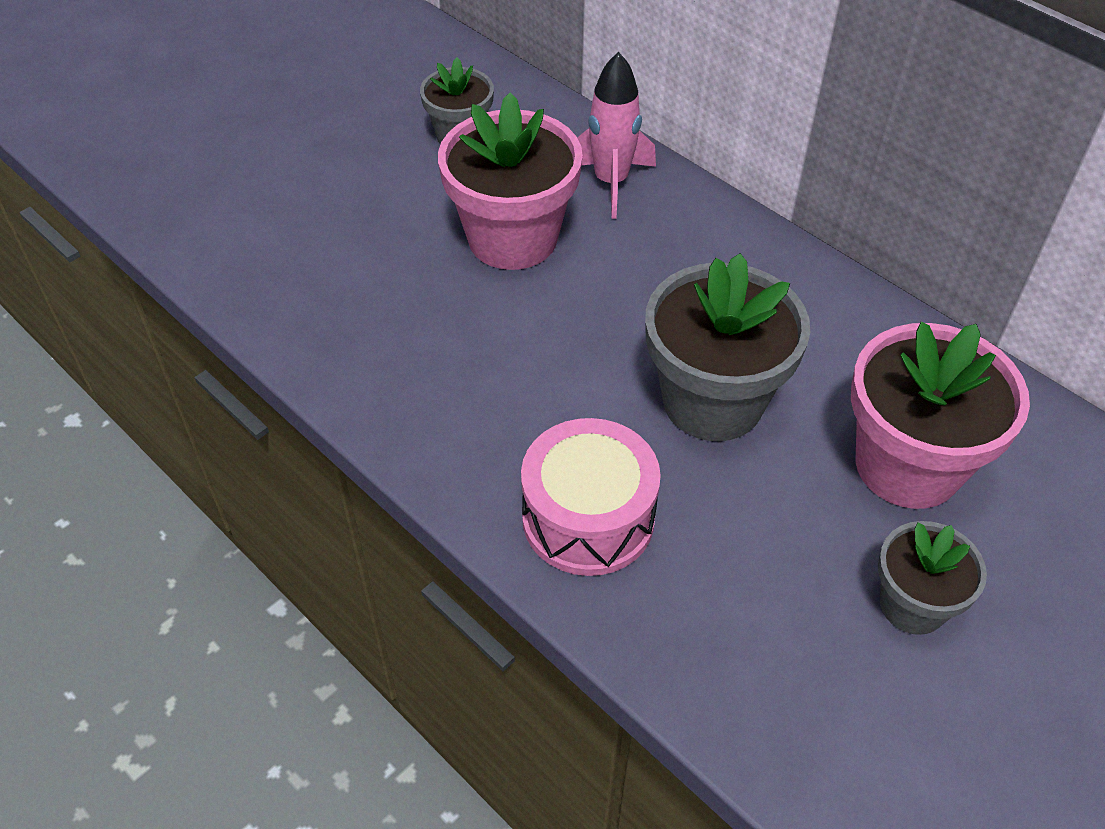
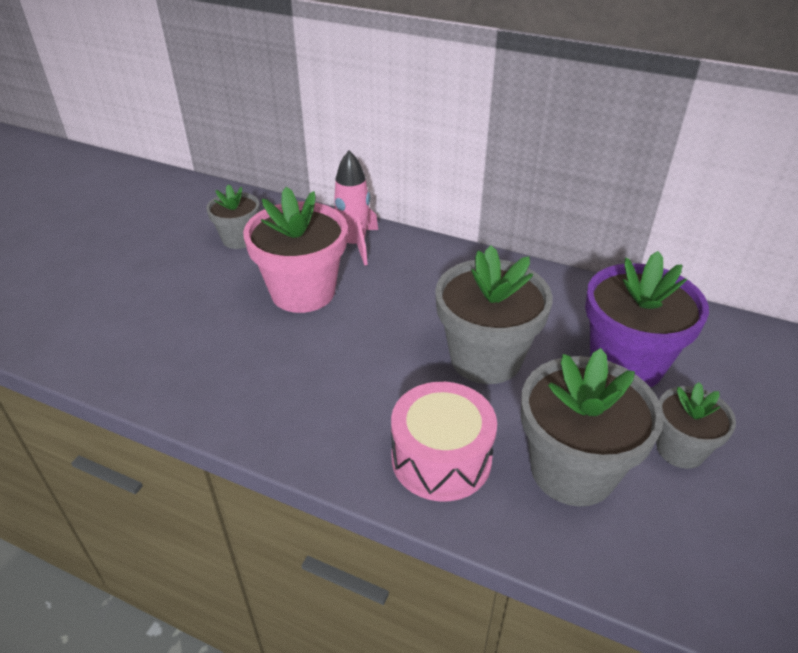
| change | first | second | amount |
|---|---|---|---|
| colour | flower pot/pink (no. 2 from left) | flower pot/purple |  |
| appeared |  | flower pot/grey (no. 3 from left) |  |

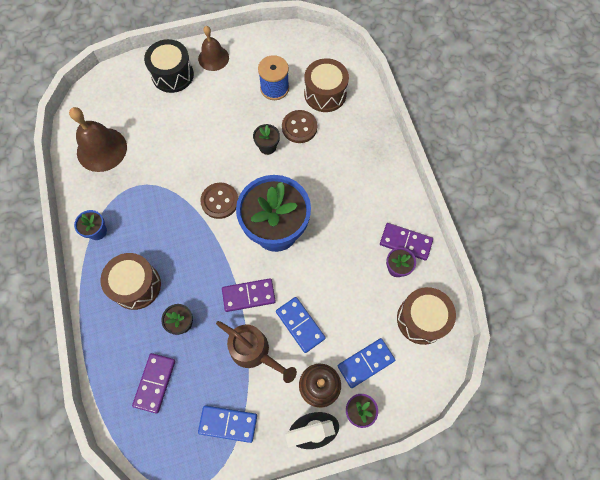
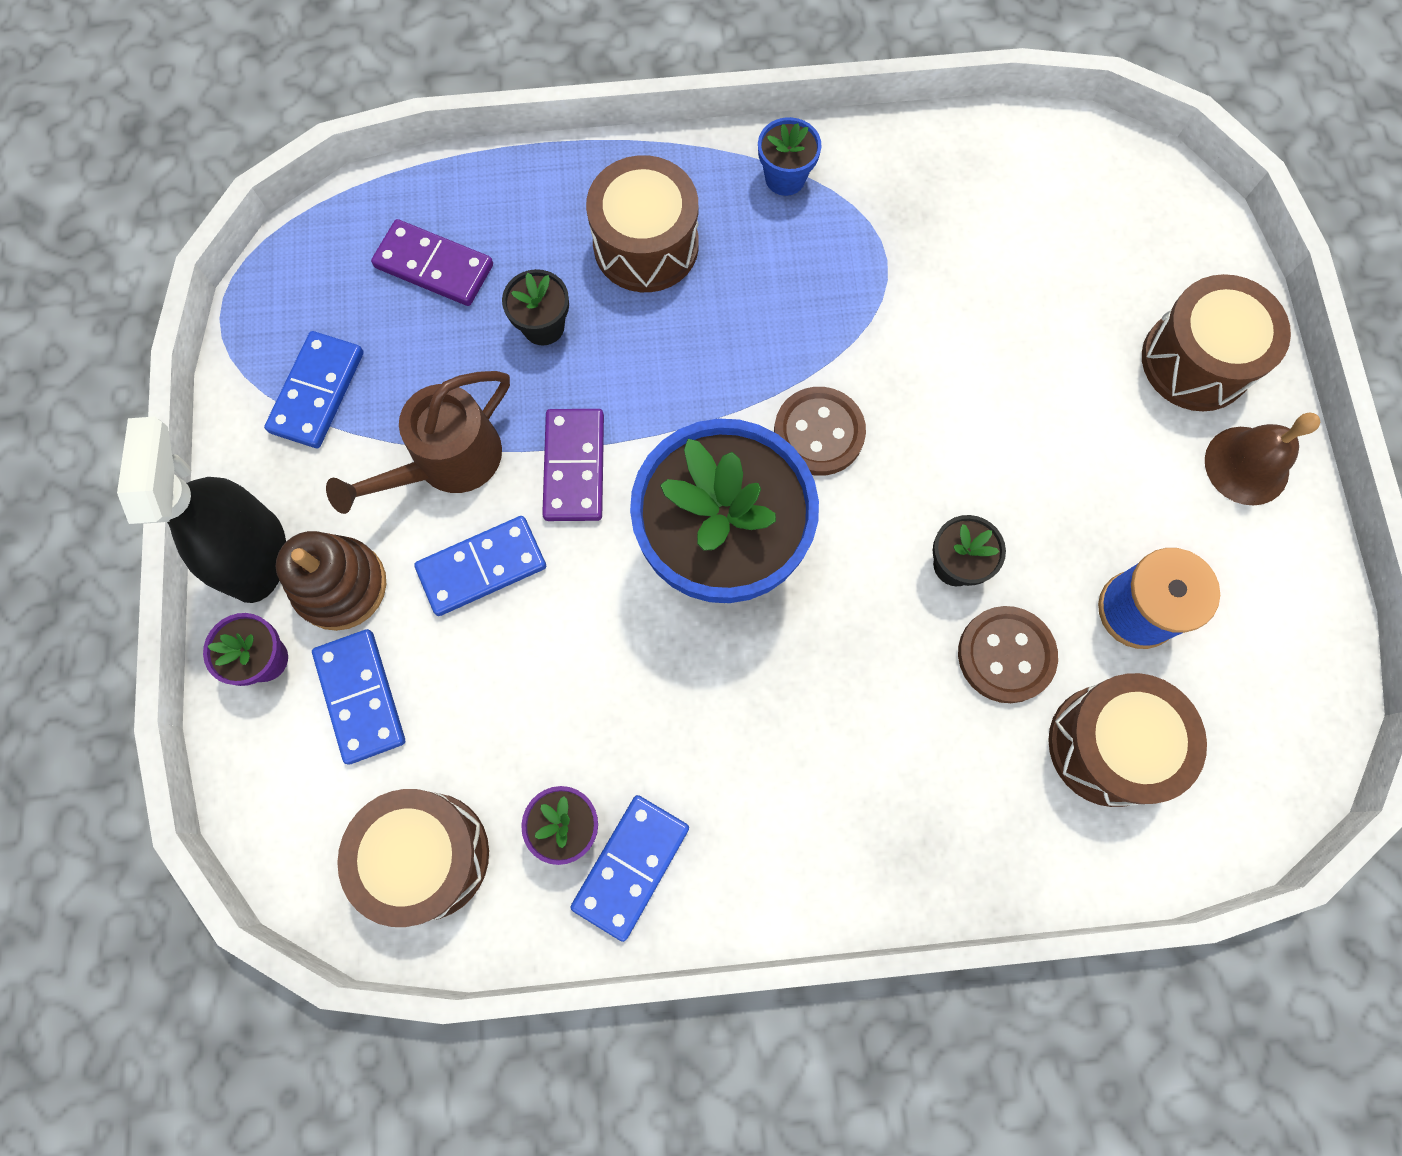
| change | first | second | amount |
|---|---|---|---|
| missing | bell/brown (no. 1 from left) |  |  |
| colour | drum/black | drum/brown (no. 4 from left) |  |
| colour | domino/purple (no. 3 from left) | domino/blue (no. 4 from left) |  |

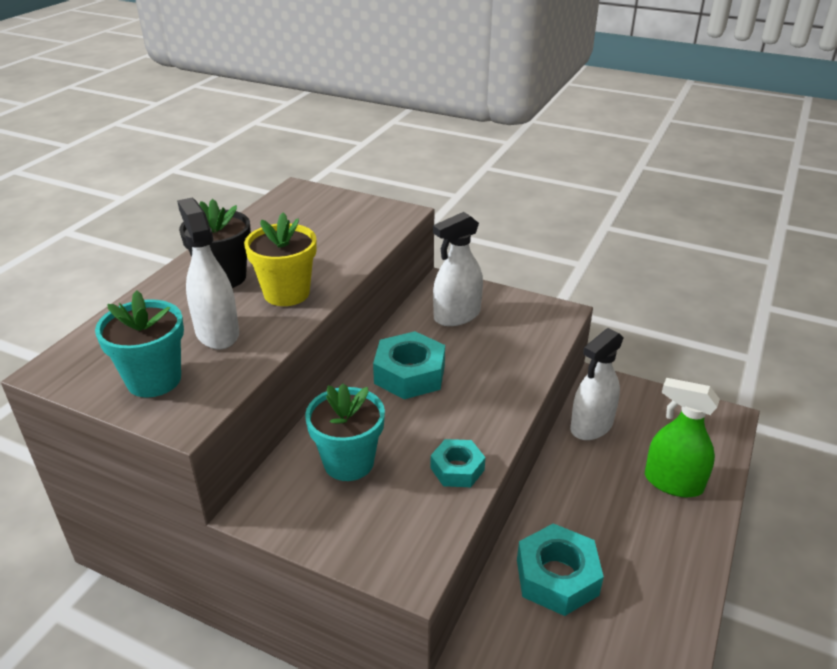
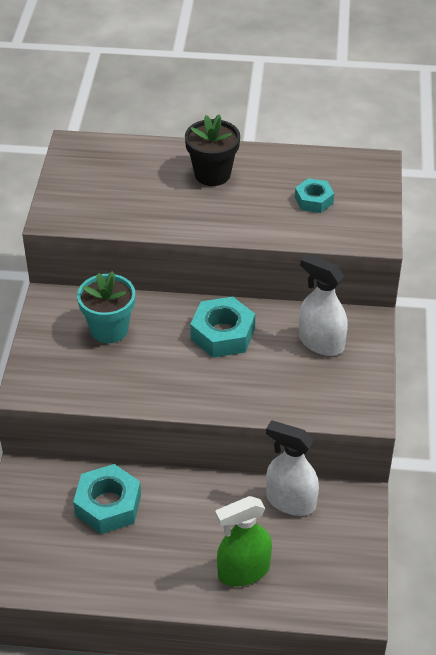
| change | first | second | amount |
|---|---|---|---|
| missing | flower pot/turquoise (no. 1 from left) |  |  |
| missing | spray bottle/white (no. 1 from left) |  |  |
| missing | flower pot/yellow |  |  |
| relocated | nut/turquoise (no. 2 from left in the first image) | nut/turquoise (no. 3 from left) |  |
| spun | spray bottle/green |  | 120 degrees counterclockwise |

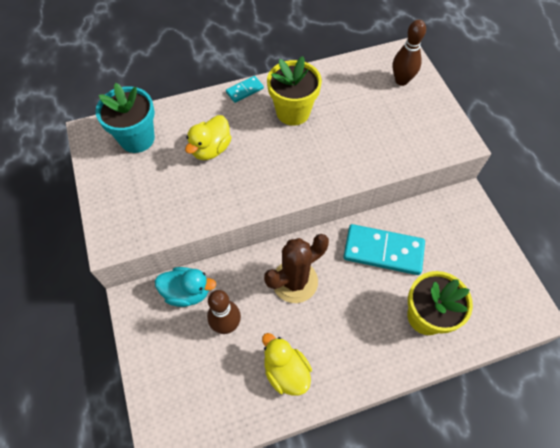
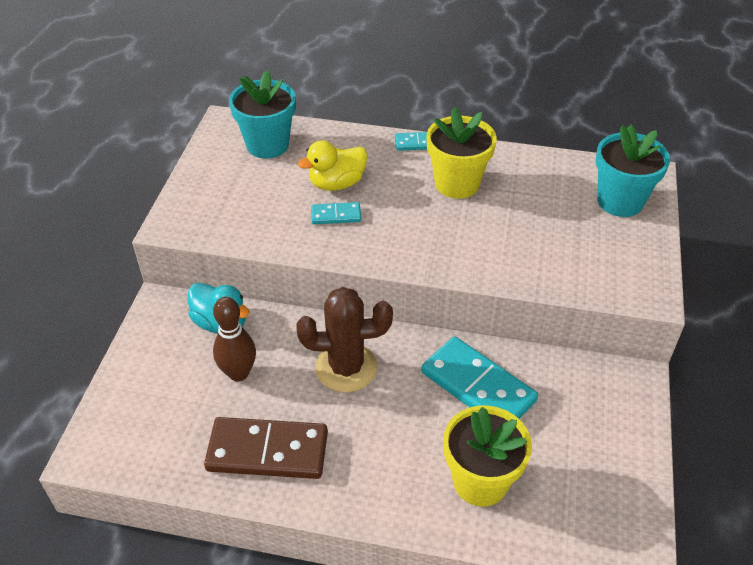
| change | first | second | amount |
|---|---|---|---|
| exchanged | duck/yellow (no. 2 from left) | domino/brown |  |
| exchanged | bowling pin/brown (no. 2 from left) | flower pot/turquoise (no. 2 from left) |  |
| appeared |  | domino/turquoise (no. 1 from left) |  |

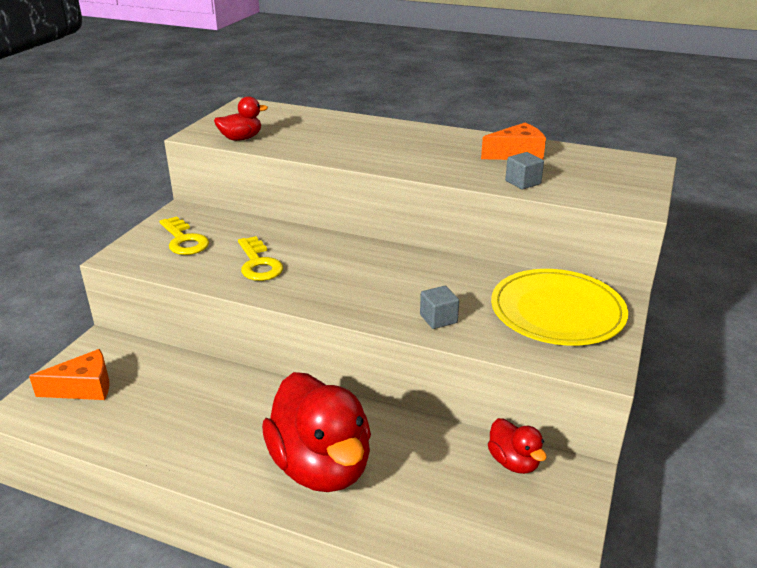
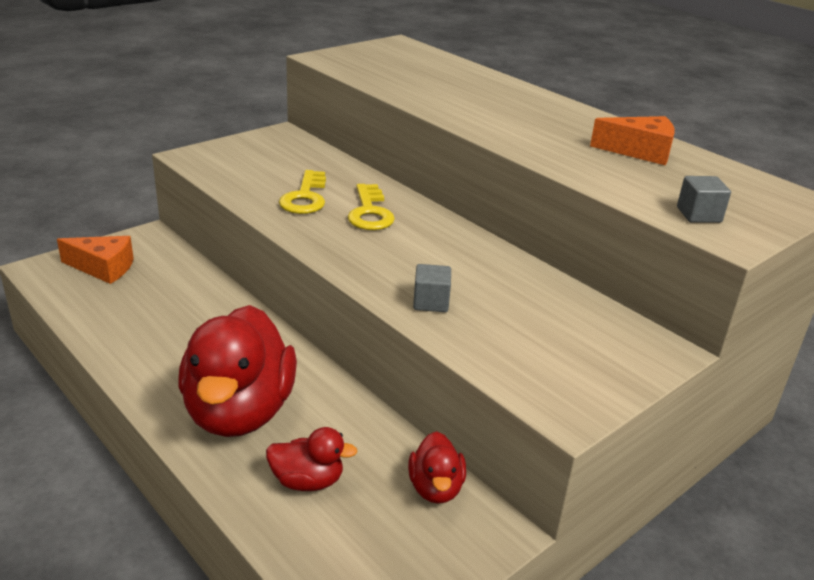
| change | first | second | amount |
|---|---|---|---|
| relocated | key/yellow (no. 1 from left in the first image) | key/yellow (no. 2 from left) |  |
| relocated | duck/red (no. 1 from left in the first image) | duck/red (no. 2 from left) |  |
| missing | plate/yellow |  |  |
| relocated | cube/grey (no. 2 from left) |  |  |

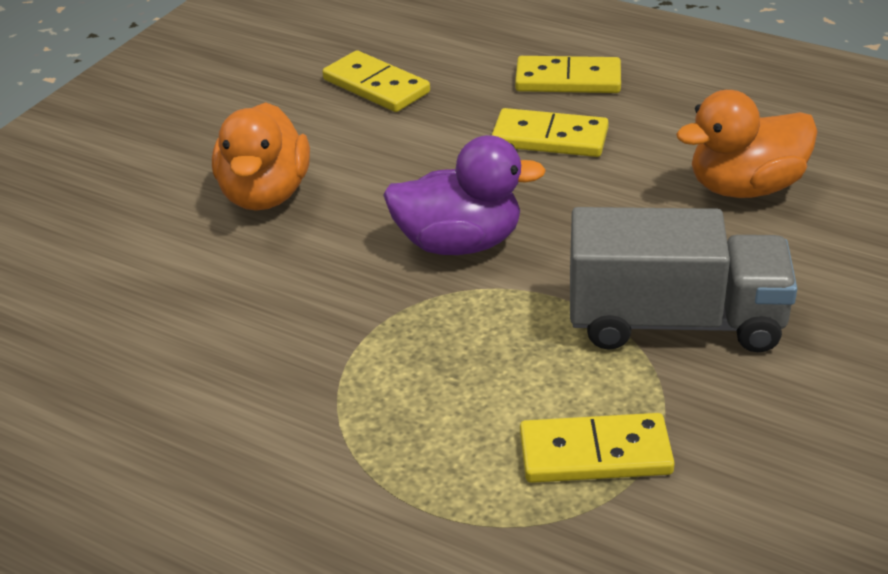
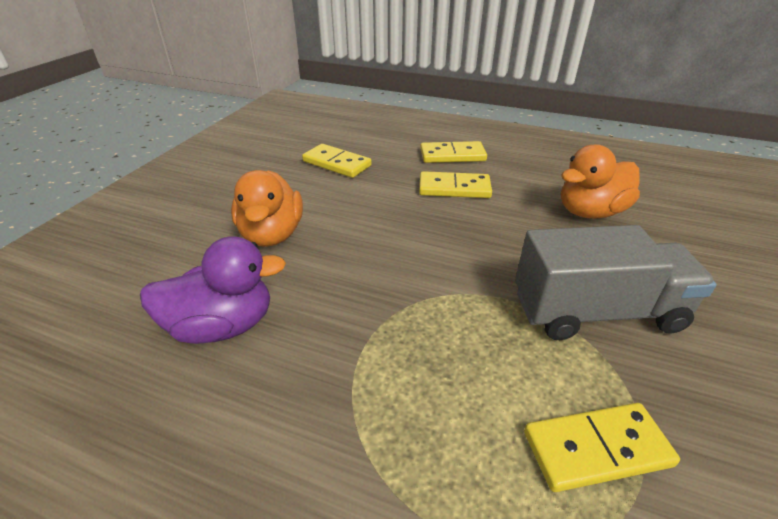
| change | first | second | amount |
|---|---|---|---|
| relocated | duck/purple |  |  |

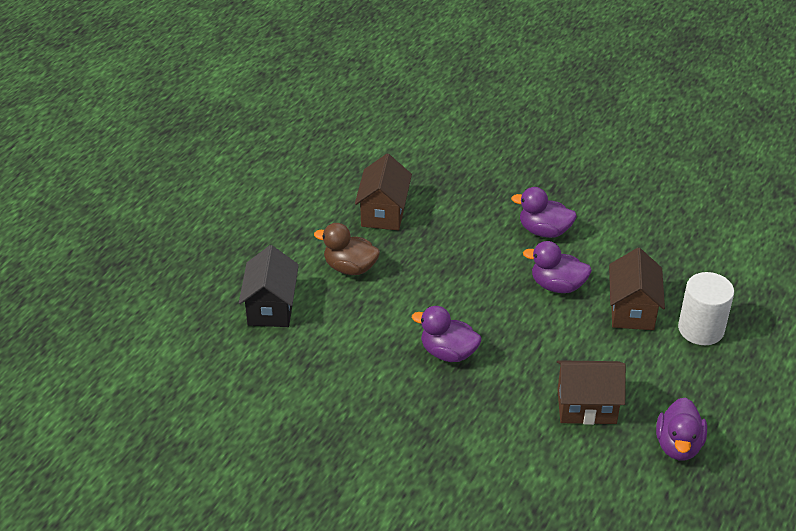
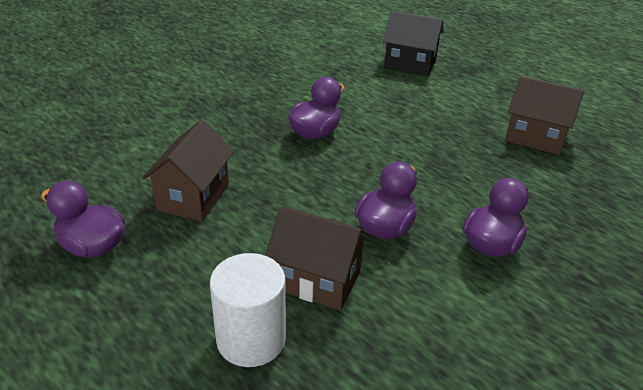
| change | first | second | amount |
|---|---|---|---|
| missing | duck/brown |  |  |

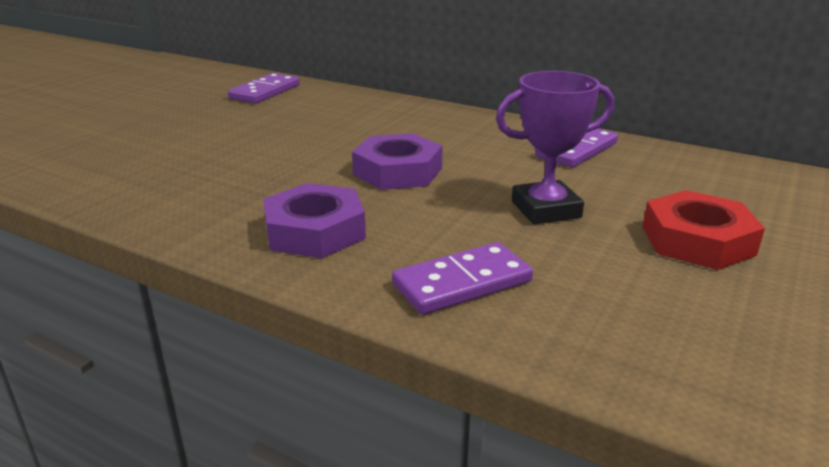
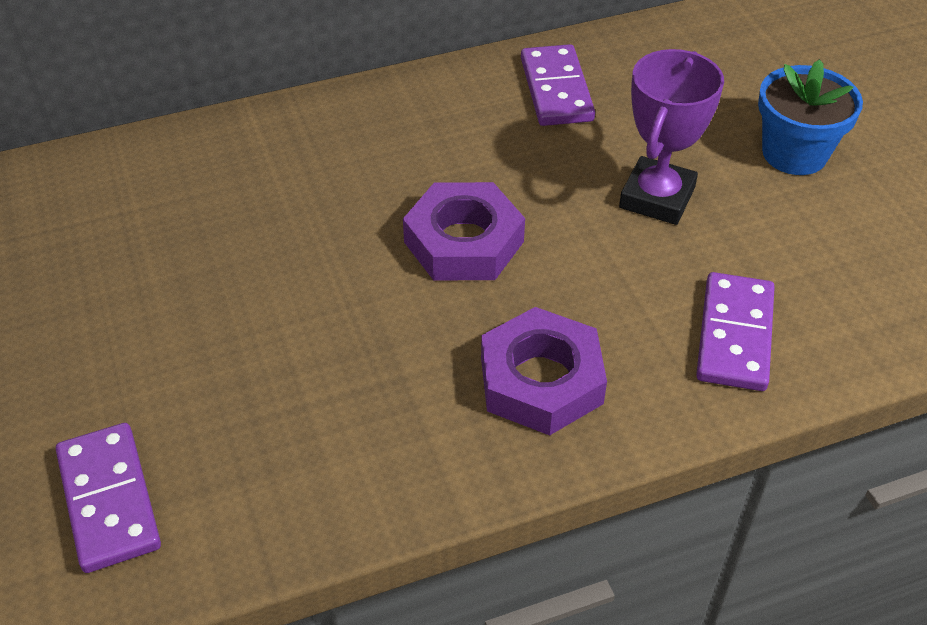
| change | first | second | amount |
|---|---|---|---|
| relocated | domino/purple (no. 1 from left) |  |  |
| exchanged | nut/red | flower pot/blue |  |

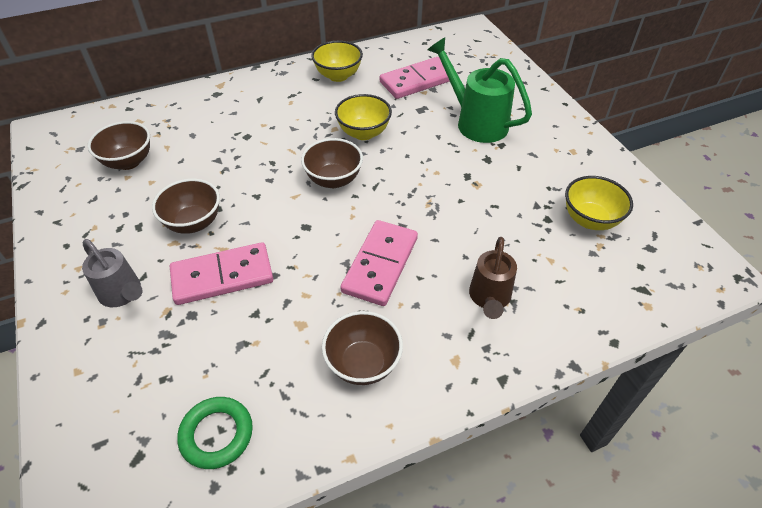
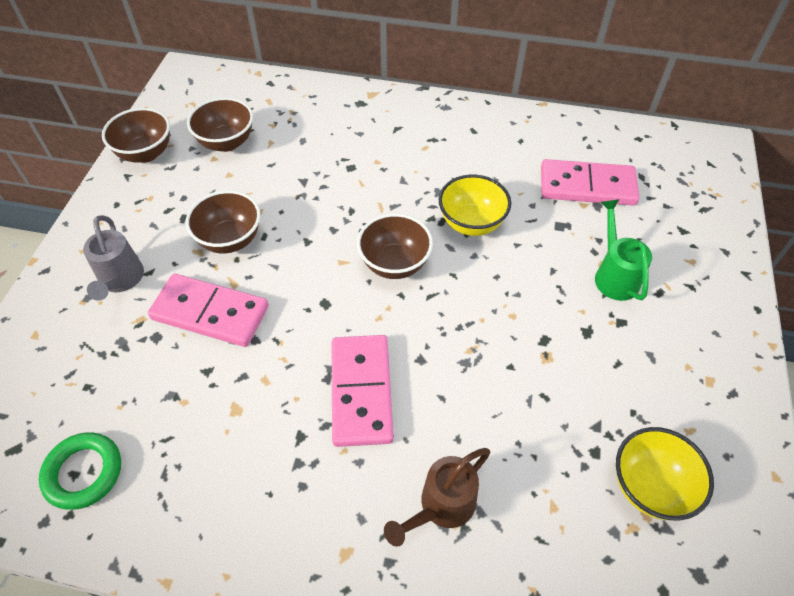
| change | first | second | amount |
|---|---|---|---|
| missing | bowl/yellow (no. 1 from left) |  |  |
| relocated | bowl/brown (no. 4 from left in the first image) | bowl/brown (no. 1 from left) |  |
| spun | domino/pink (no. 2 from left) |  | 60 degrees counterclockwise |
| size | watering can/green |  | x0.65 |

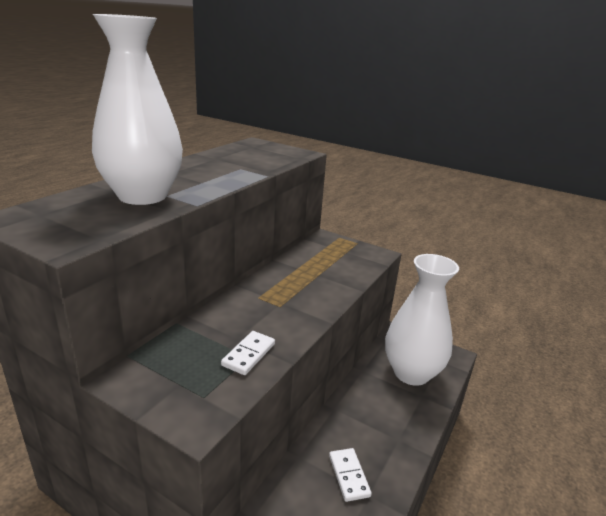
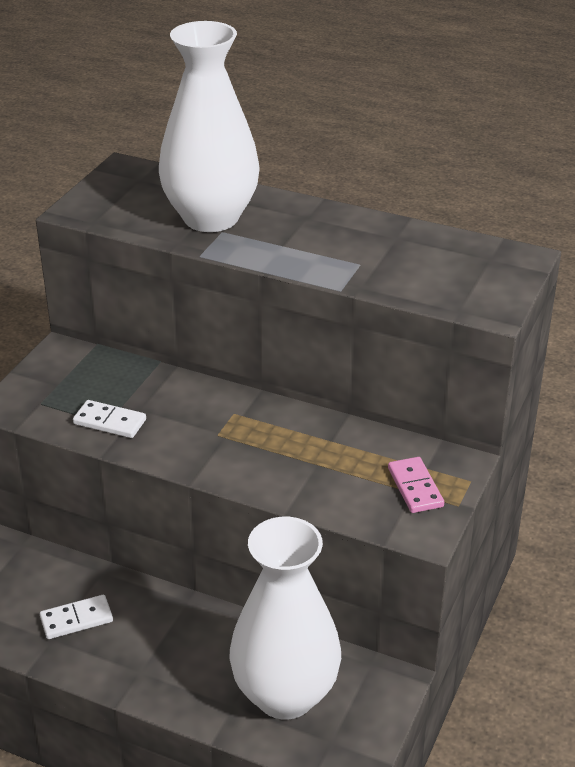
| change | first | second | amount |
|---|---|---|---|
| appeared |  | domino/pink |  |

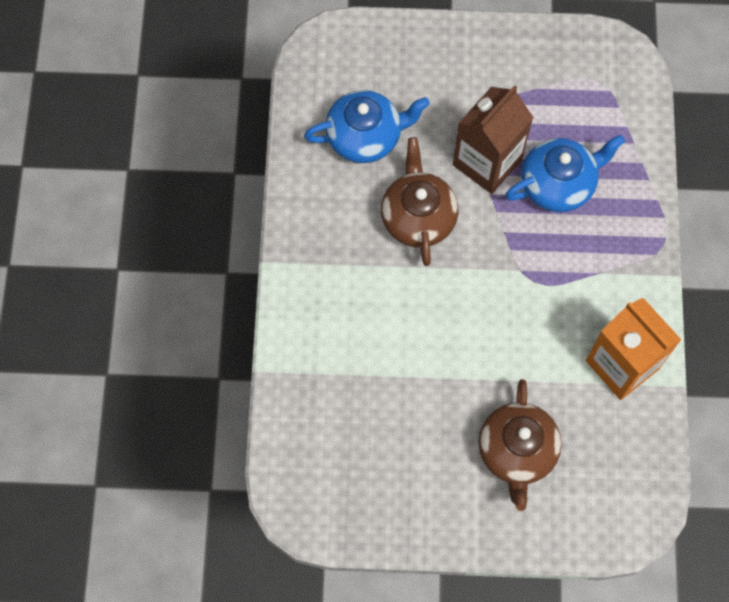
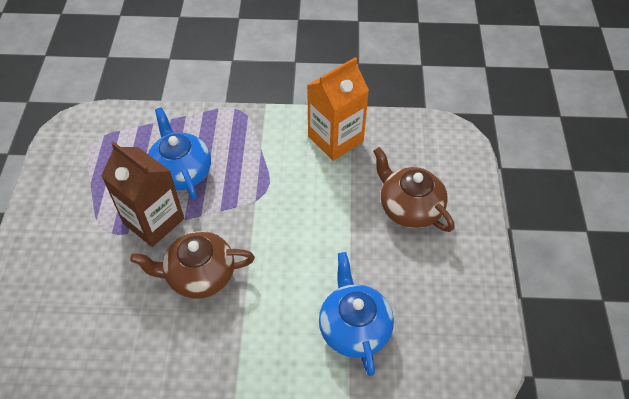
| change | first | second | amount |
|---|---|---|---|
| relocated | teapot/blue (no. 1 from left in the first image) | teapot/blue (no. 2 from left) |  |
| spun | teapot/brown (no. 2 from left) |  | 135 degrees counterclockwise |

